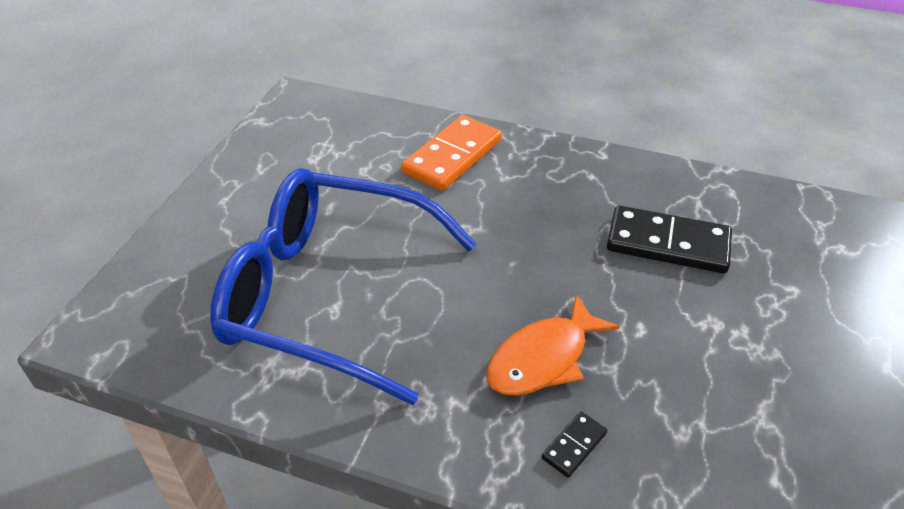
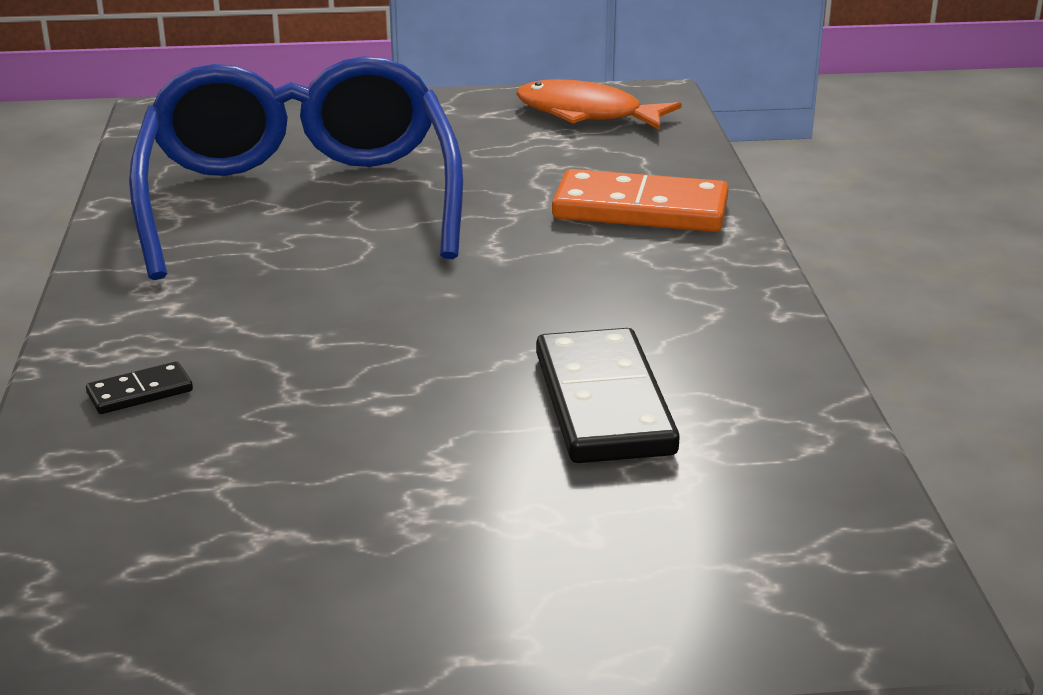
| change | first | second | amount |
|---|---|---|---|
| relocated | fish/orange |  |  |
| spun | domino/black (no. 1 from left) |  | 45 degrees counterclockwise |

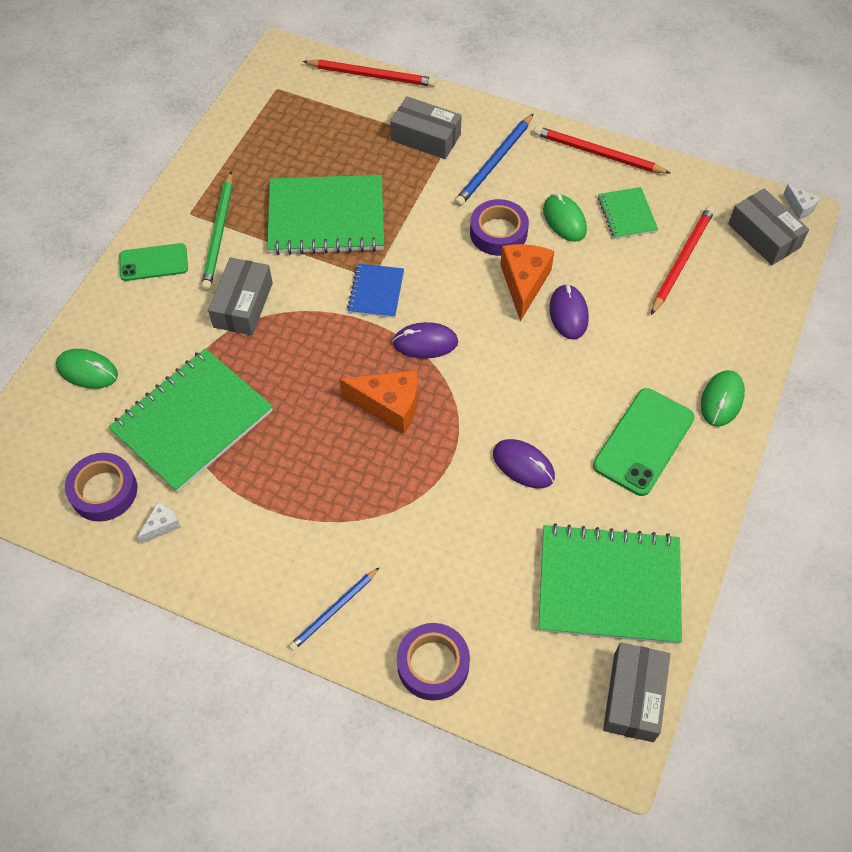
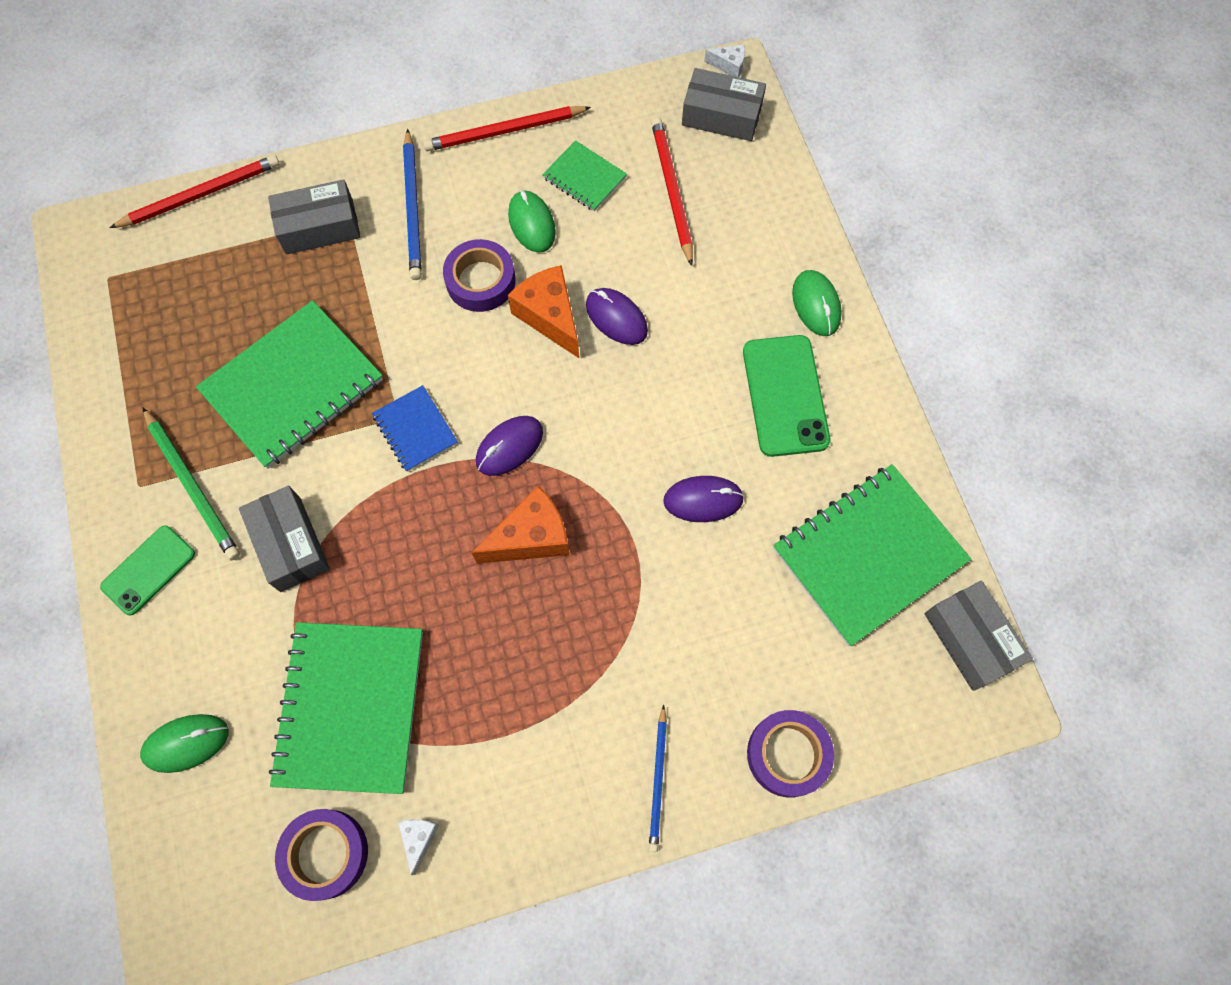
| change | first | second | amount |
|---|---|---|---|
| spun | mouse/green (no. 2 from left) |  | 45 degrees clockwise |

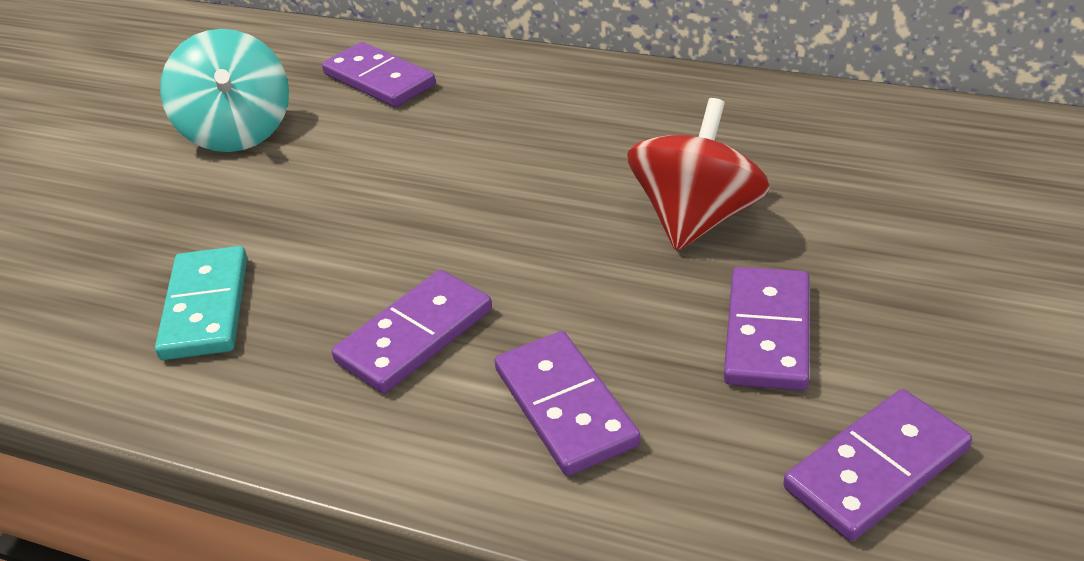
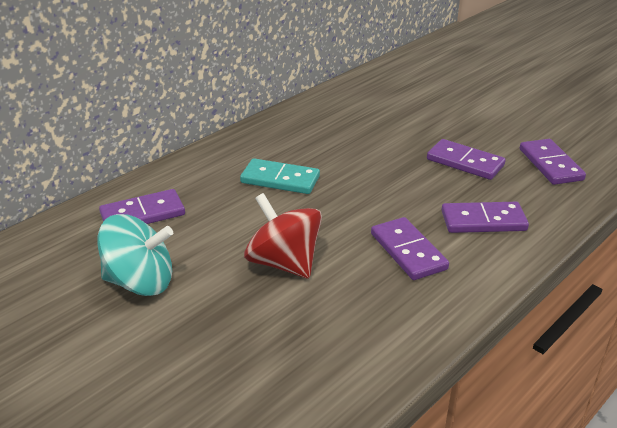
| change | first | second | amount |
|---|---|---|---|
| relocated | domino/turquoise |  |  |
| relocated | spinning top/red |  |  |

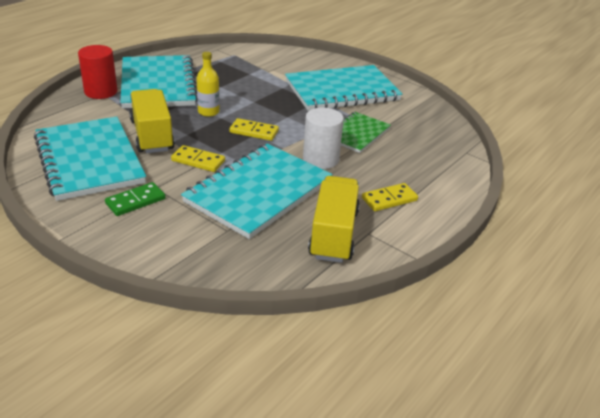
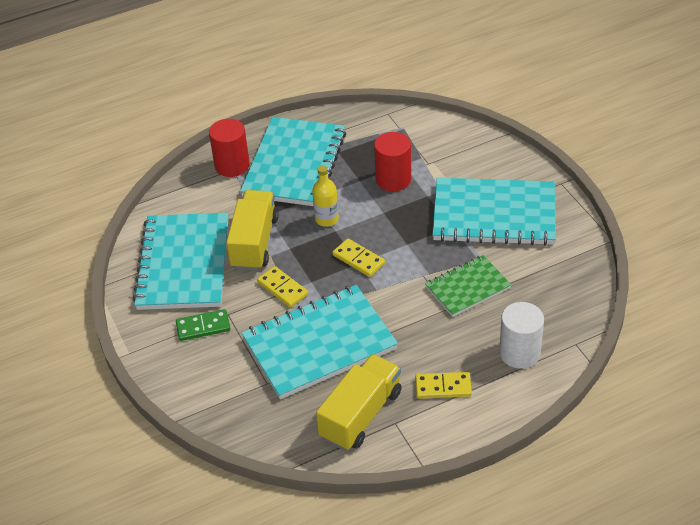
| change | first | second | amount |
|---|---|---|---|
| relocated | cylinder/white |  |  |
| appeared |  | cylinder/red (no. 2 from left) |  |

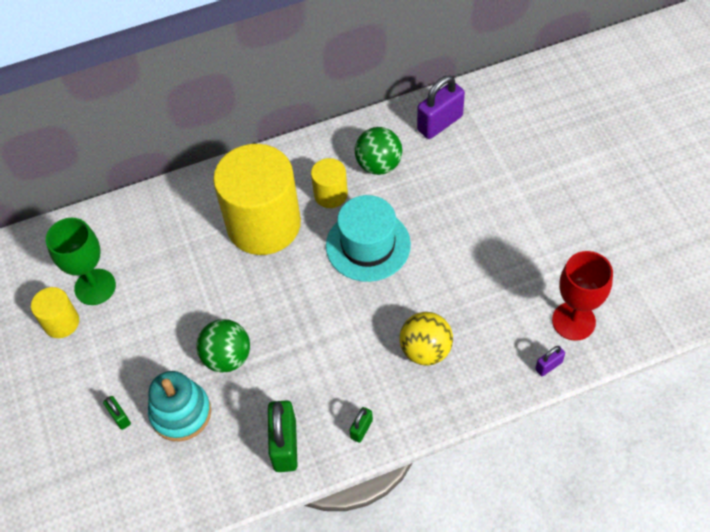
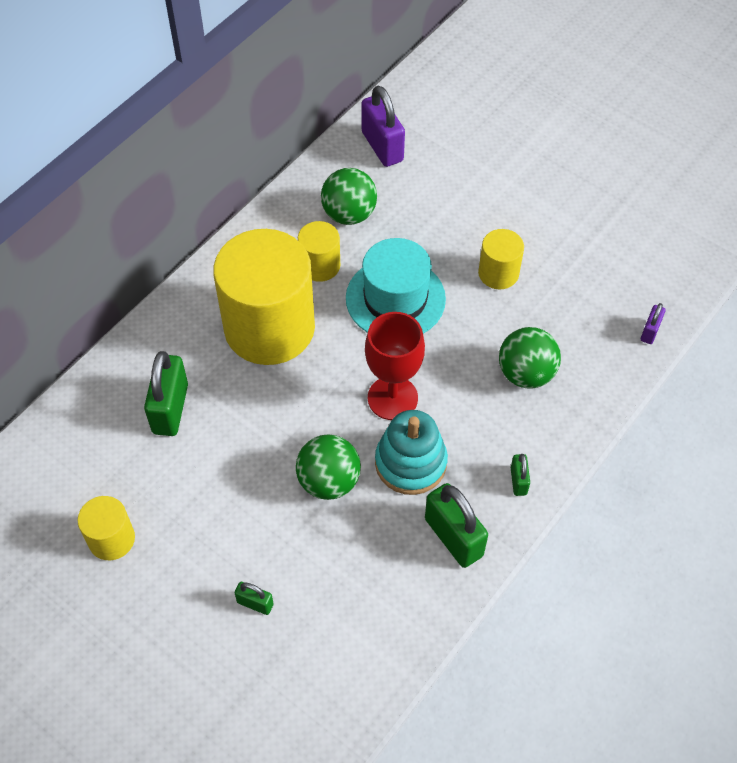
| change | first | second | amount |
|---|---|---|---|
| missing | goblet/green |  |  |
| relocated | stacking toy/turquoise |  |  |
| colour | ball/yellow | ball/green (no. 3 from left) |  |
| spun | padlock/purple (no. 1 from left) |  | 45 degrees counterclockwise |
| relocated | goblet/red |  |  |
| appeared |  | padlock/green (no. 1 from left) |  |
| appeared |  | cylinder/yellow (no. 4 from left) |  |

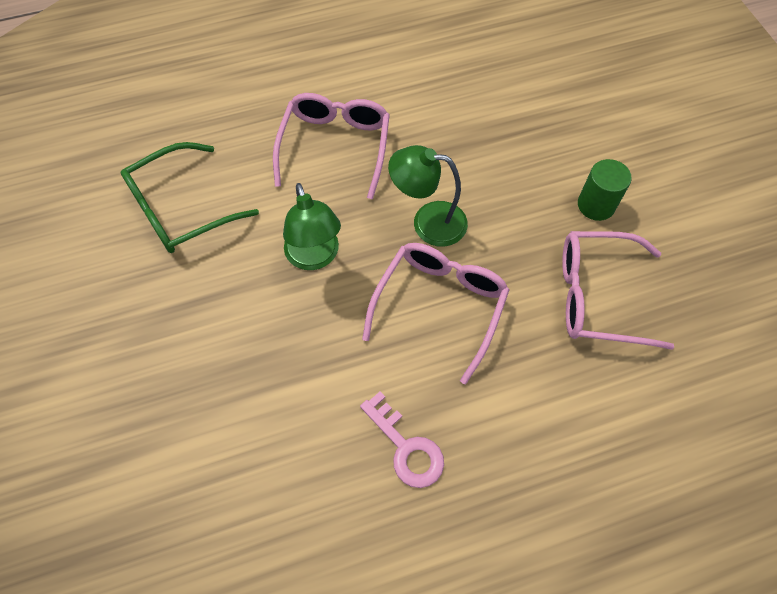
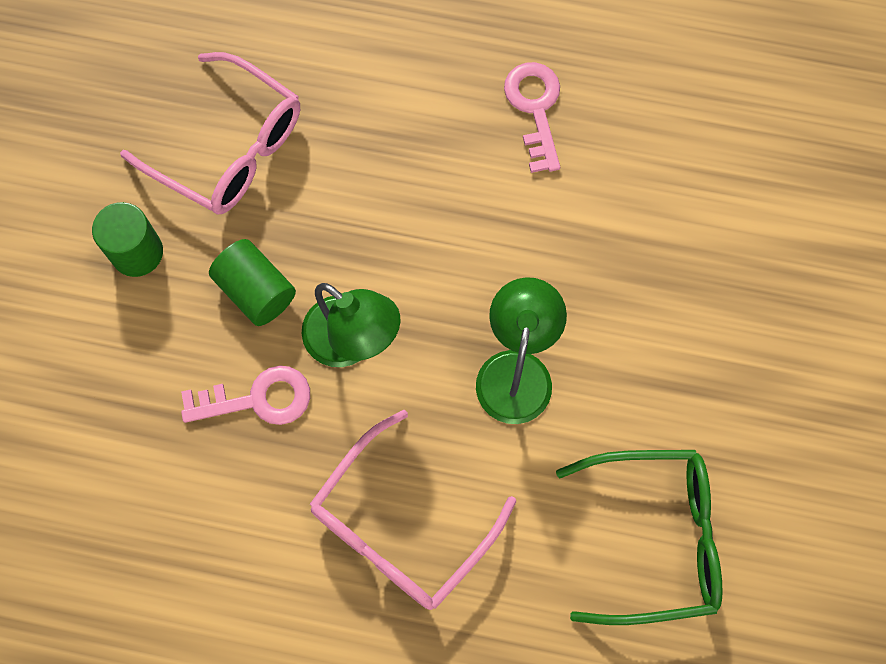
| change | first | second | amount |
|---|---|---|---|
| missing | glasses/pink (no. 2 from left) |  |  |
| appeared |  | key/pink (no. 1 from left) |  |
| appeared |  | cylinder/green (no. 2 from left) |  |

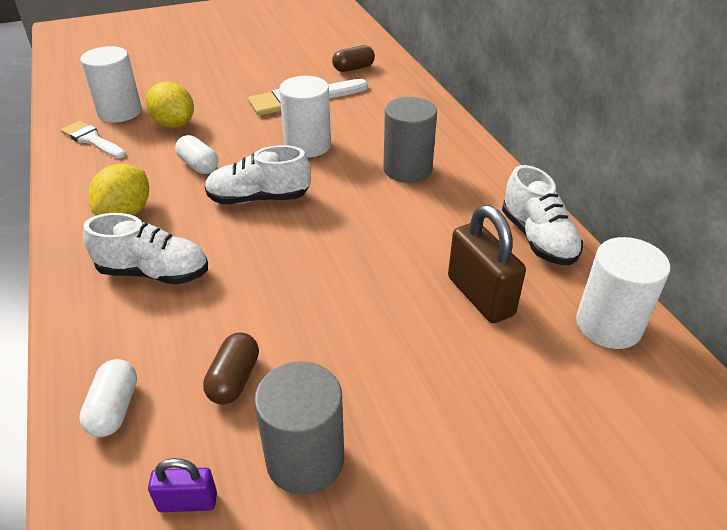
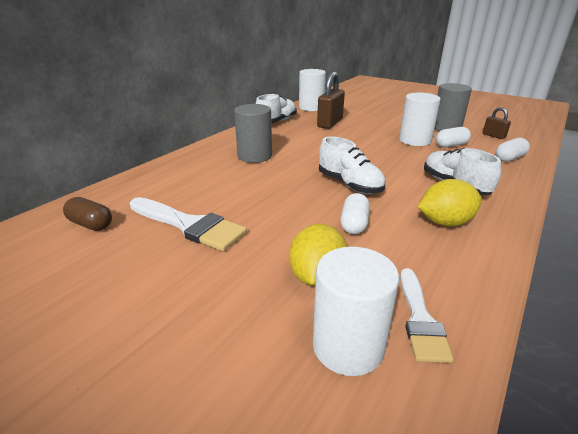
| change | first | second | amount |
|---|---|---|---|
| colour | padlock/purple | padlock/brown (no. 2 from left) |  |
| colour | capsule/brown (no. 1 from left) | capsule/white (no. 2 from left) |  |
| relocated | cylinder/white (no. 2 from left in the first image) | cylinder/white (no. 3 from left) |  |

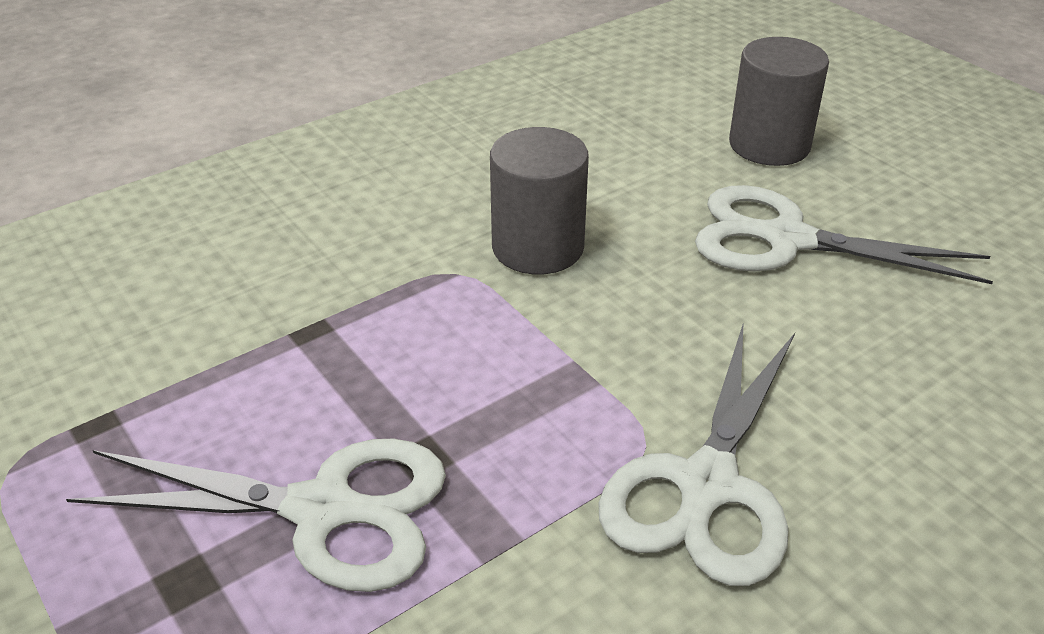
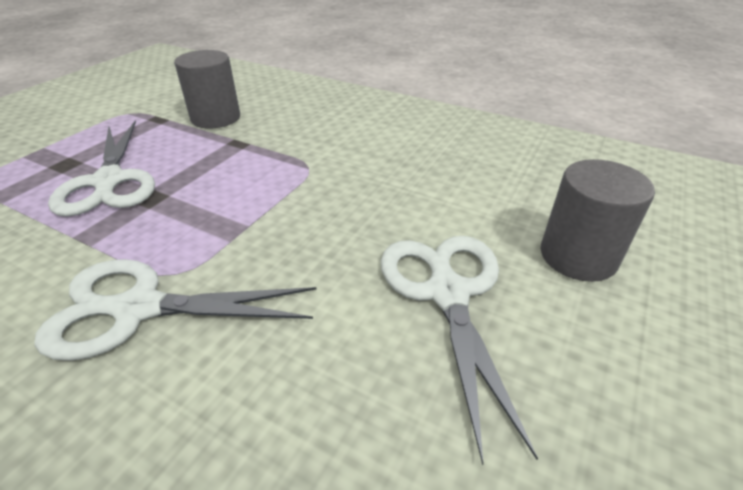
| change | first | second | amount |
|---|---|---|---|
| relocated | cylinder/grey (no. 1 from left) |  |  |

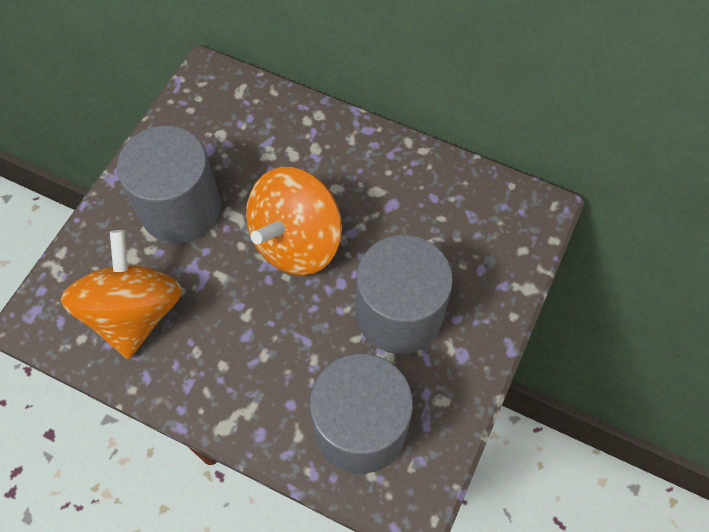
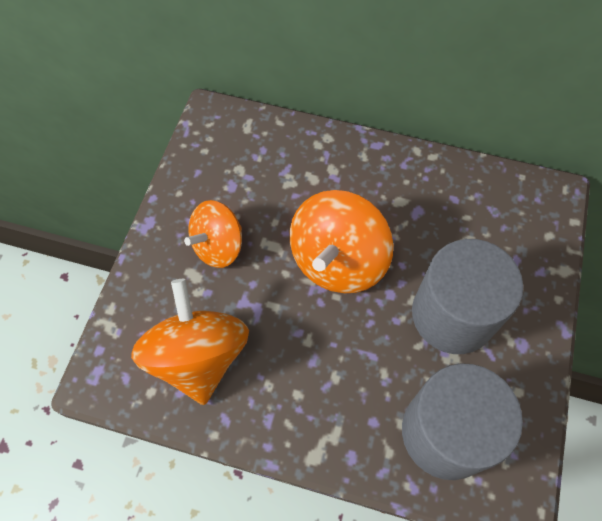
| change | first | second | amount |
|---|---|---|---|
| exchanged | cylinder/grey (no. 1 from left) | spinning top/orange (no. 2 from left) |  |

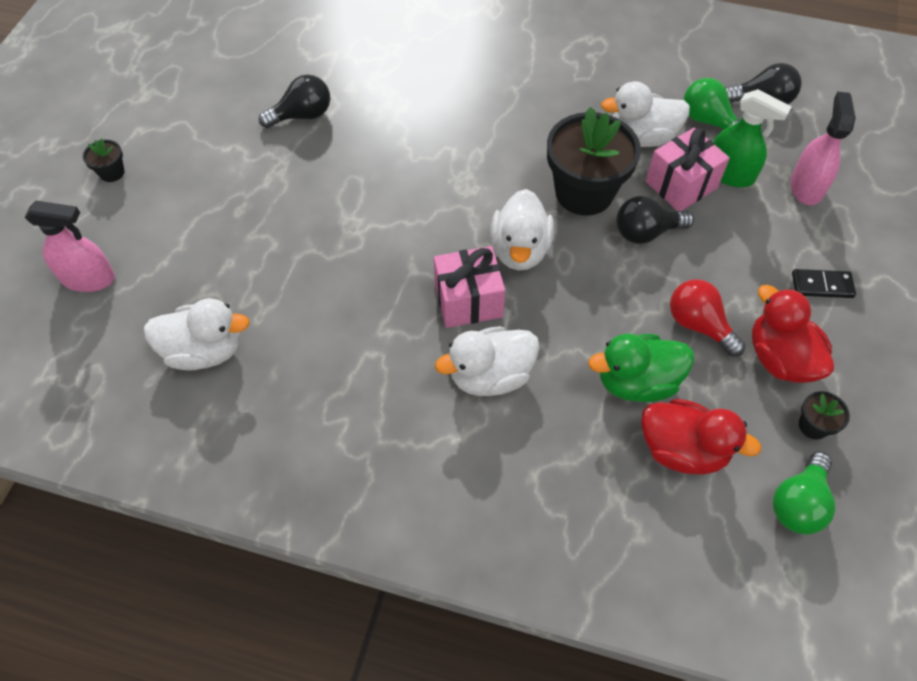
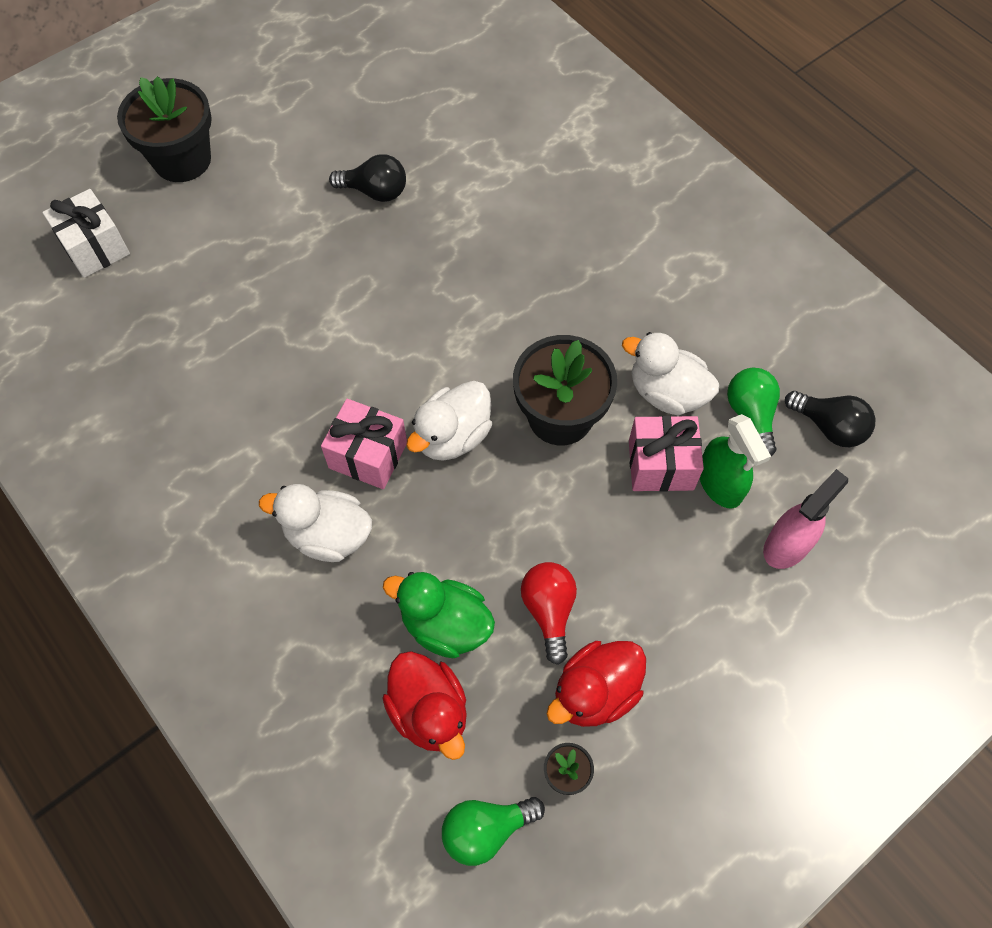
| change | first | second | amount |
|---|---|---|---|
| exchanged | spray bottle/pink (no. 1 from left) | gift/white |  |
| size | flower pot/black (no. 1 from left) |  | x2.35 |
| missing | duck/white (no. 1 from left) |  |  |
| missing | light bulb/black (no. 2 from left) |  |  |
| spun | duck/red (no. 2 from left) |  | 135 degrees counterclockwise |
| missing | domino/black |  |  |

